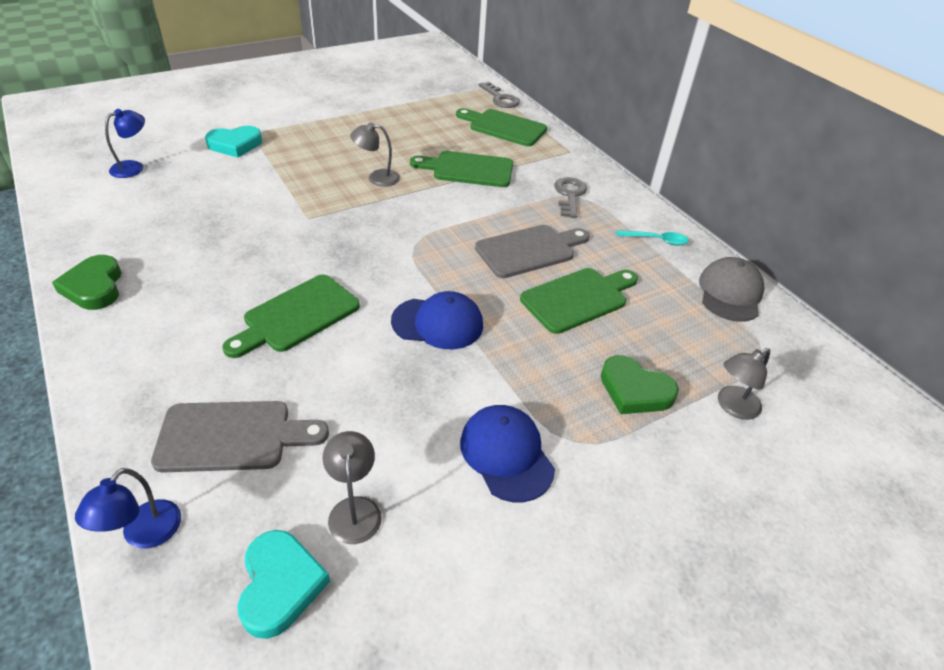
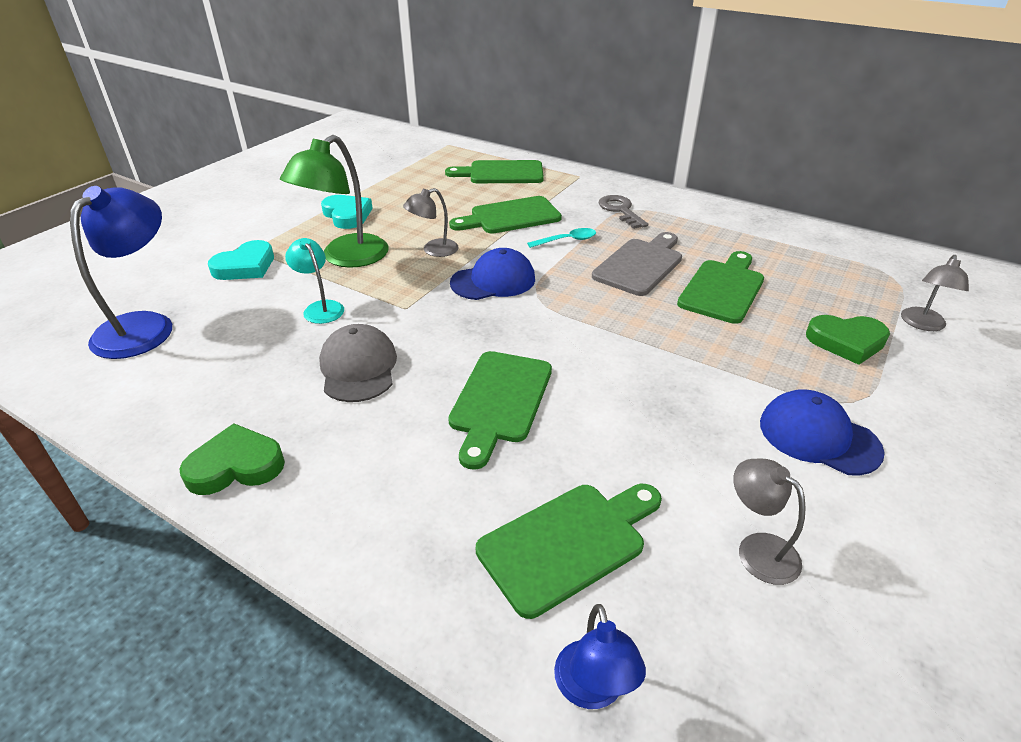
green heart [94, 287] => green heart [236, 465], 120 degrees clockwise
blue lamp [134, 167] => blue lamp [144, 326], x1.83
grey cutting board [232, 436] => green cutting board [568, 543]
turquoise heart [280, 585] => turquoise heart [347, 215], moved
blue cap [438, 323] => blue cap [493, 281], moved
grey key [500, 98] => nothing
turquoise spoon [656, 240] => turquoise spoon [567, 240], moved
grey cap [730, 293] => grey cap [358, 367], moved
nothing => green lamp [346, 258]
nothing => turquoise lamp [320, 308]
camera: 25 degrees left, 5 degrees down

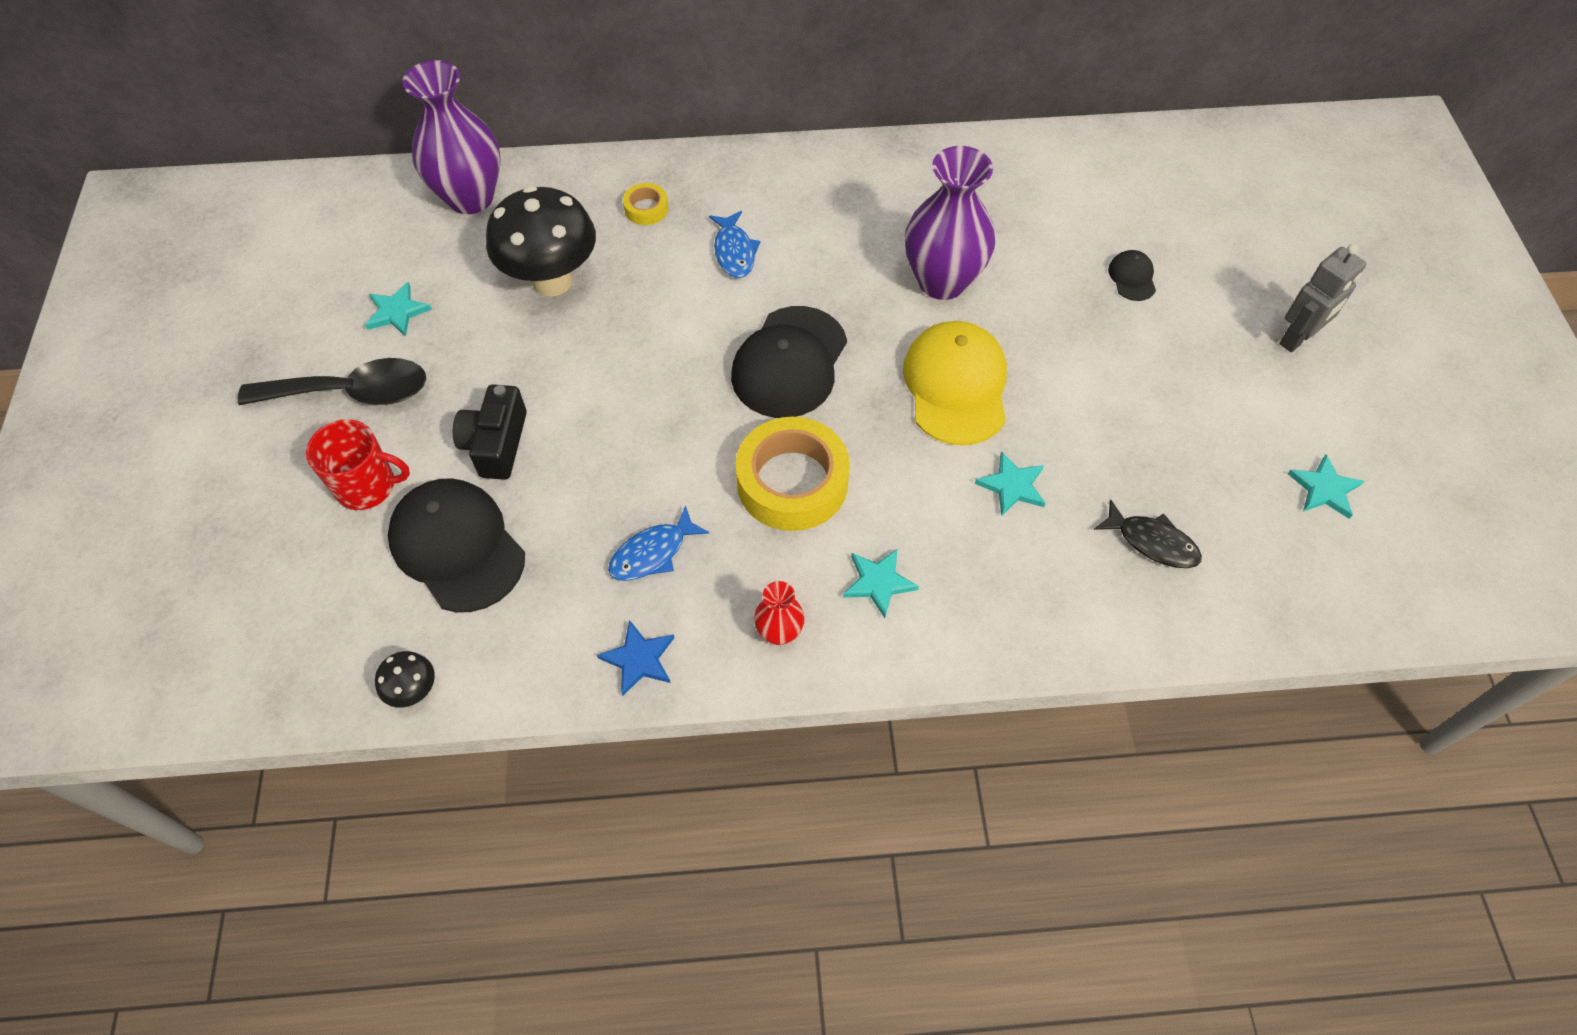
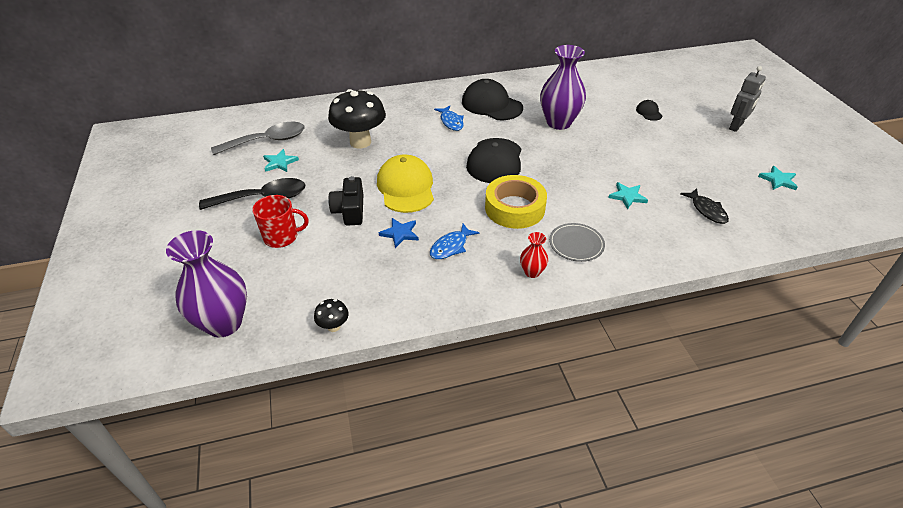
black cap [457, 546] => black cap [491, 105], moved
purple vase [470, 197] => purple vase [224, 323], moved
blue star [639, 659] => blue star [400, 233], moved
yellow tape [646, 209] => nothing
turquoise star [878, 582] => grey plate [576, 244]
yellow cap [956, 386] => yellow cap [406, 187], moved
black fish [1152, 542] => black fish [707, 210], 45 degrees clockwise
nothing => grey spoon [267, 141]
camera: 10 degrees left, 15 degrees down

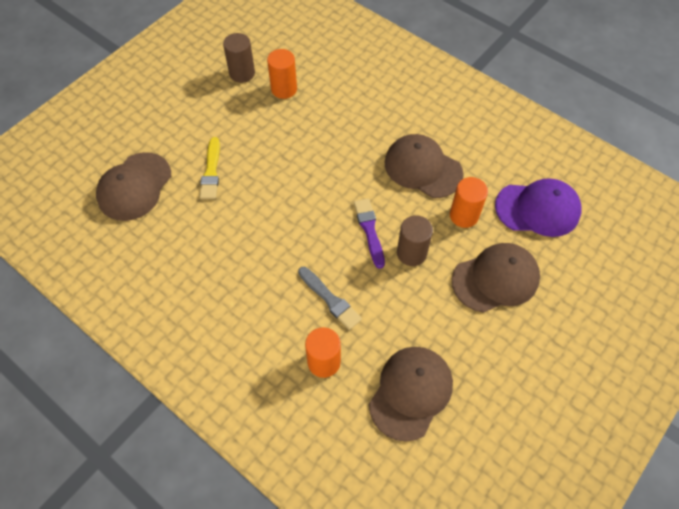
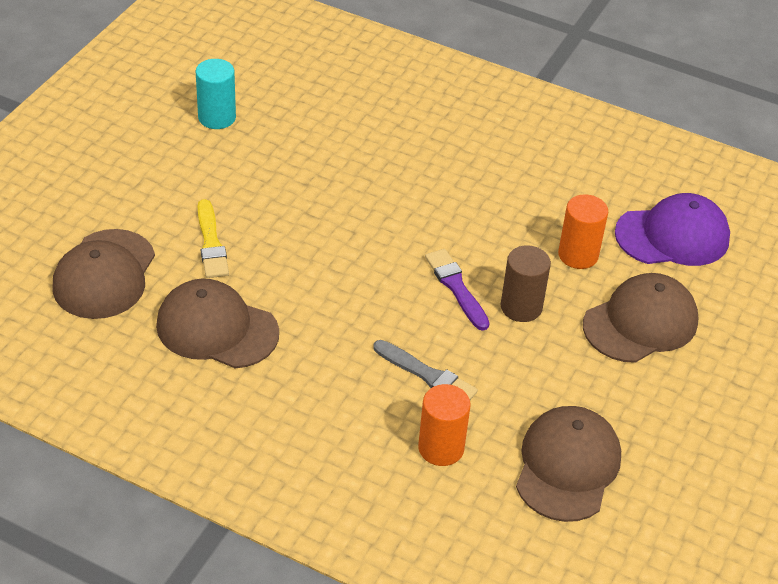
brown cylinder [242, 73] => turquoise cylinder [217, 117]
orange cylinder [284, 89] => nothing
brown cap [423, 168] => brown cap [217, 329], moved
camera: 15 degrees left, 15 degrees down

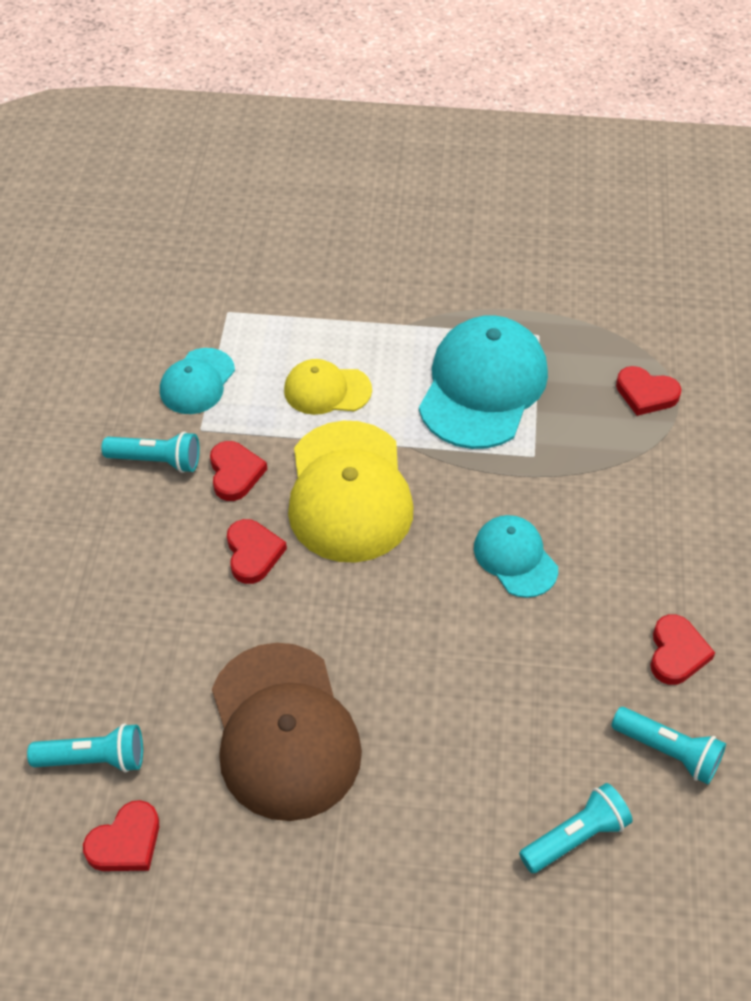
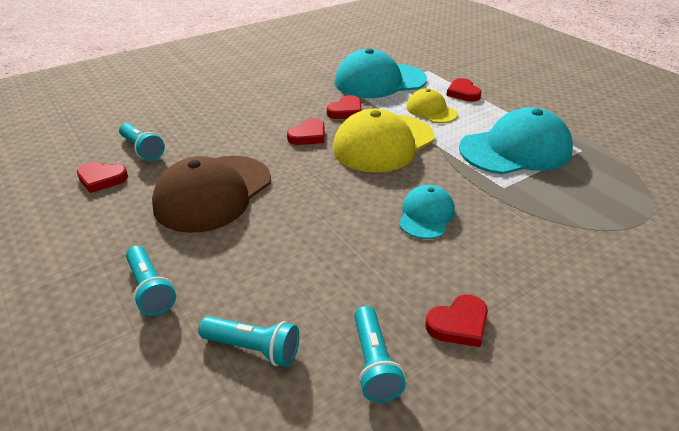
turquoise flashlight [157, 461] => turquoise flashlight [150, 289], moved
turquoise cap [197, 382] => turquoise cap [379, 81], x1.84
red heart [646, 394] => red heart [463, 93], moved
camera: 50 degrees right, 15 degrees down

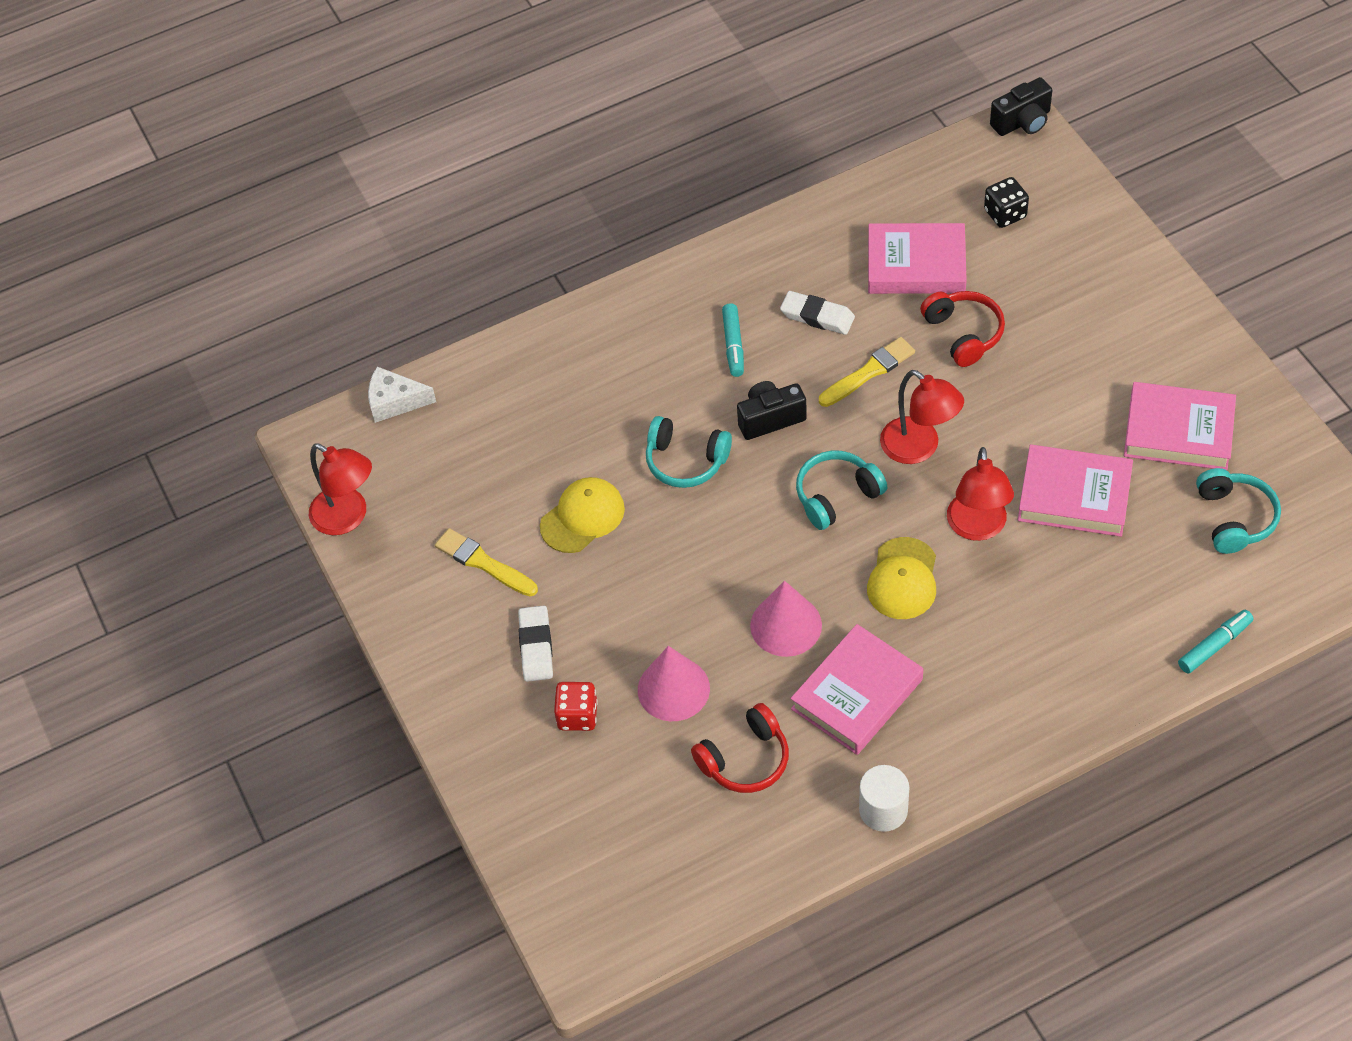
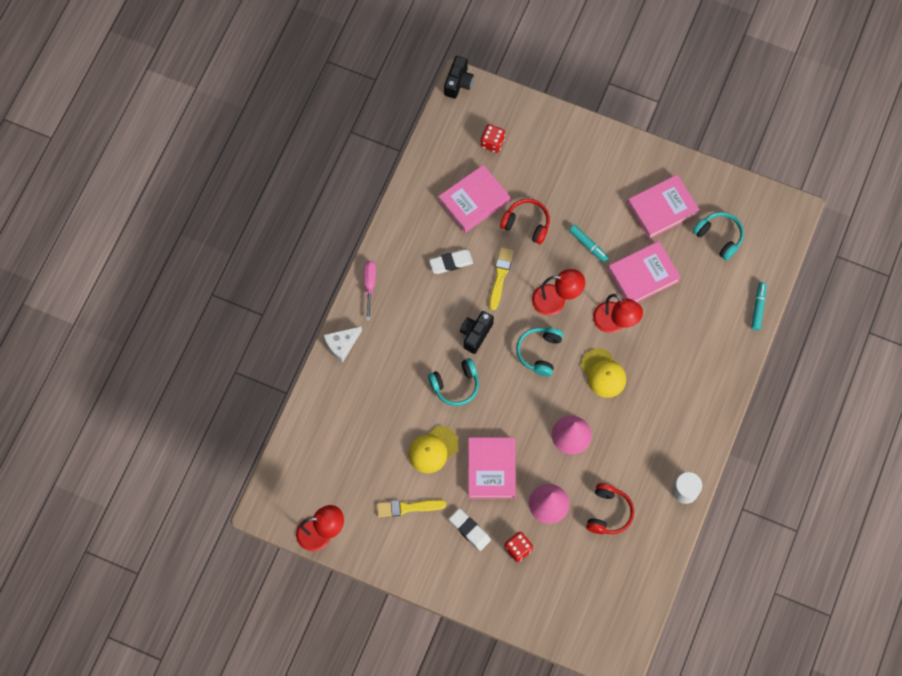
white cheese [395, 401] => white cheese [341, 345], moved
yellow cap [582, 517] => yellow cap [433, 450], 135 degrees counterclockwise
turquoise marker [733, 345] => turquoise marker [588, 245], moved
pink book [857, 694] => pink book [491, 469], moved
black dice [1005, 214] => red dice [492, 142]
nothing => pink screwdriver [369, 285]
camera: 45 degrees left, 15 degrees up

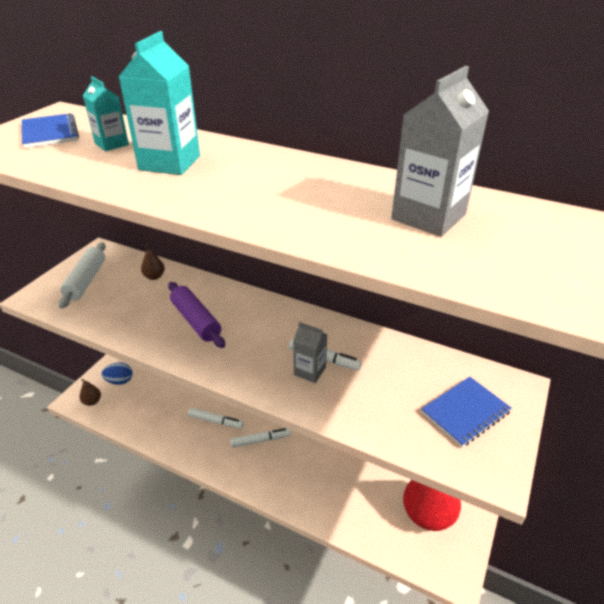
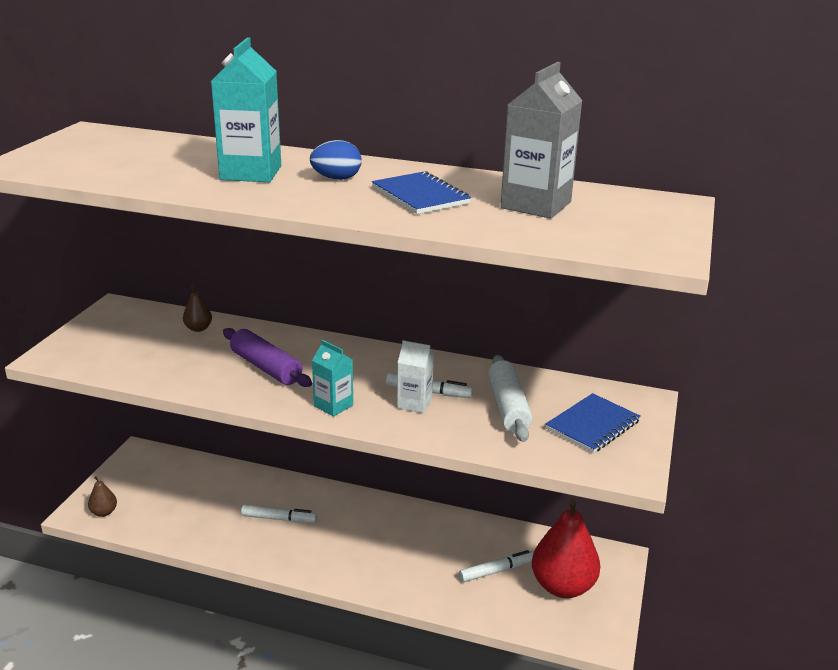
blue notebook [50, 133] => blue notebook [420, 196], moved
white rolling pin [86, 281] => white rolling pin [508, 407], moved
turquoise carton [112, 144] => turquoise carton [333, 405], moved
blue egg [120, 381] => blue egg [336, 178], moved
white marker [260, 440] => white marker [496, 571], moved
grey carton [309, 371] => white carton [414, 403]
camera: 10 degrees left, 10 degrees down

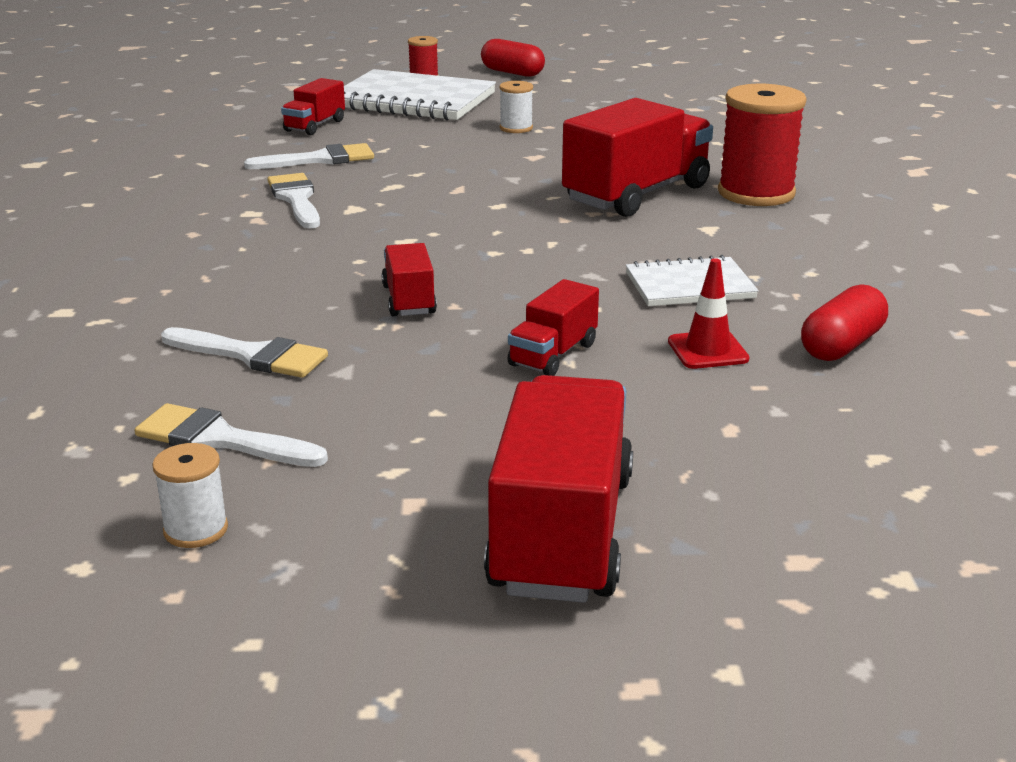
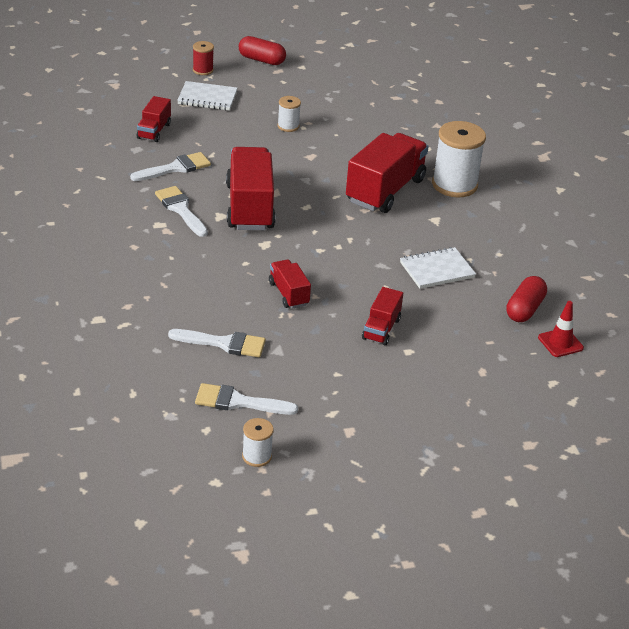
white notebook [413, 100] => white notebook [207, 98], x0.56
red truck [562, 533] => red truck [250, 207], moved
red traffic cone [707, 350] => red traffic cone [560, 343], moved
red spool [756, 193] => white spool [454, 185]
camera: 15 degrees left, 10 degrees up

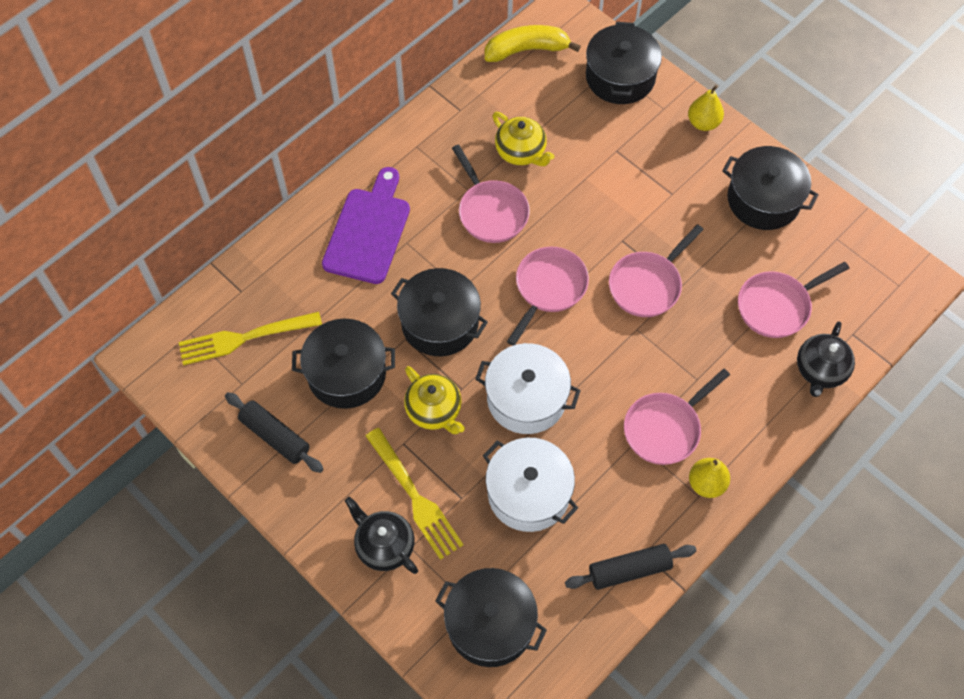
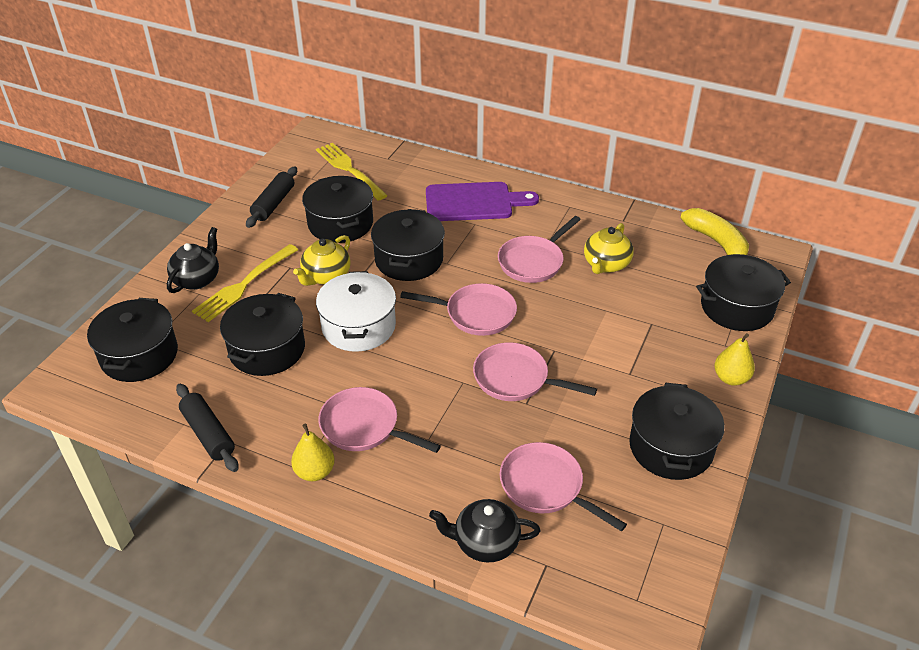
white pot [528, 493] => black pot [267, 349]
camera: 70 degrees right, 20 degrees down

